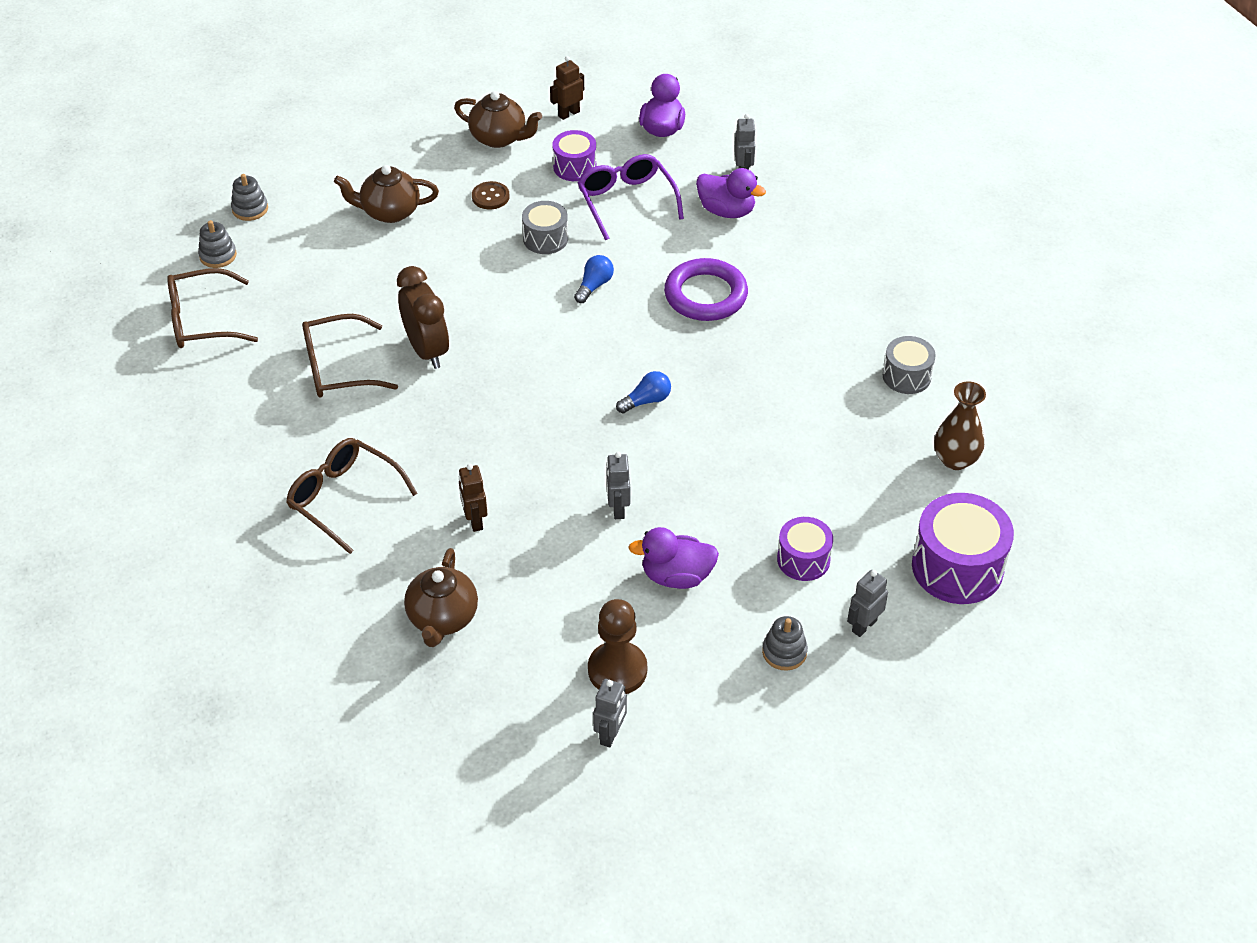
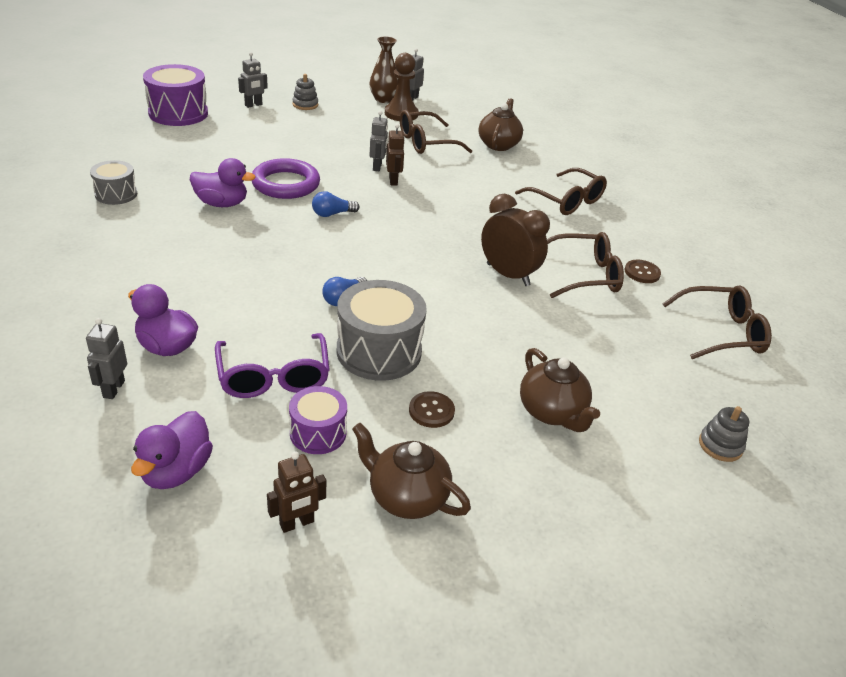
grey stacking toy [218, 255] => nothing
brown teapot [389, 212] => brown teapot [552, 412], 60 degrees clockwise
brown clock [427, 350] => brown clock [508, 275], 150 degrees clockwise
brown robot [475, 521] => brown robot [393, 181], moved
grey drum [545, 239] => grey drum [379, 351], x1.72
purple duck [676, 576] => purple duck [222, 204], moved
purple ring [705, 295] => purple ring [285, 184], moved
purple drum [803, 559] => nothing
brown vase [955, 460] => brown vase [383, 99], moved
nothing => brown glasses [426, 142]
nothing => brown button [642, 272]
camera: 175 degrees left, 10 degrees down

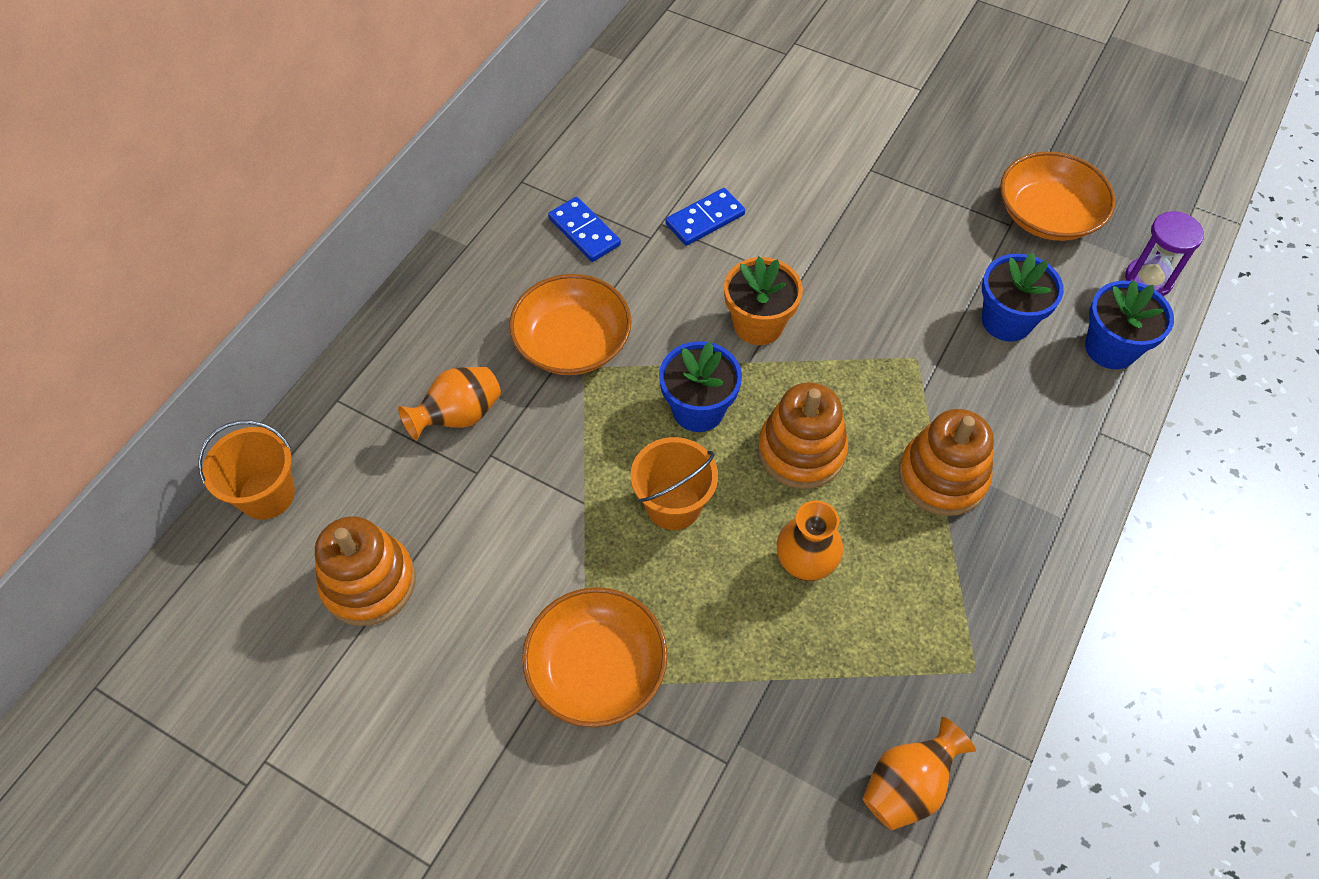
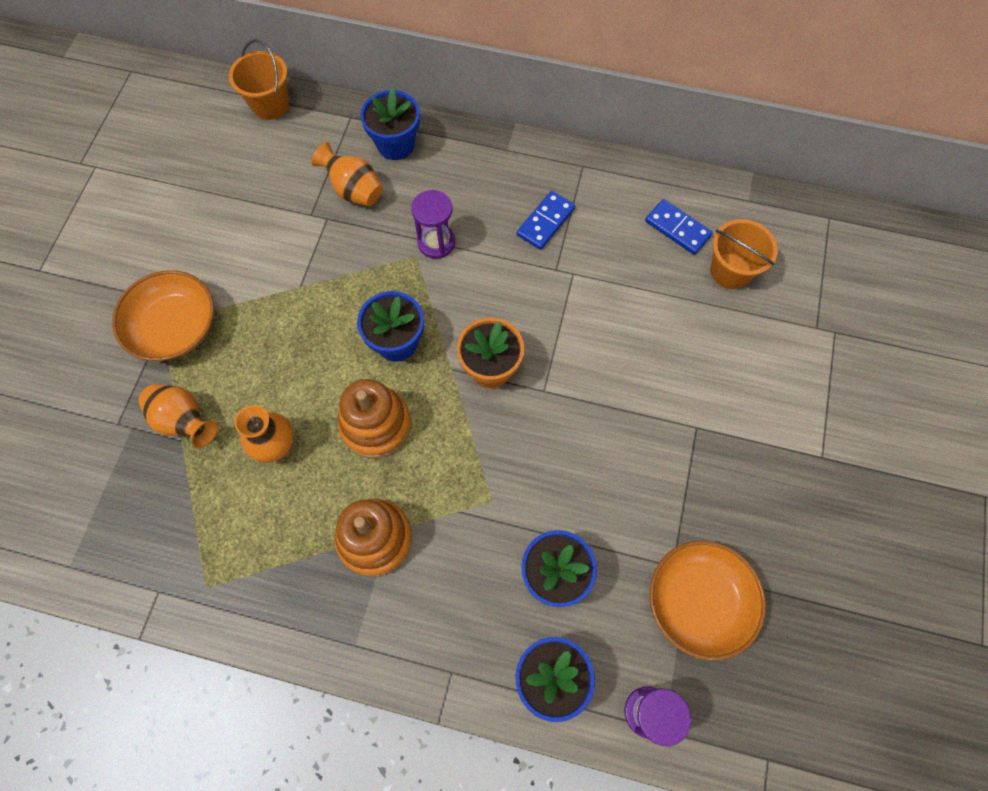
orange stacking toy [369, 582] => nothing
orange bowl [572, 342] => purple hourglass [436, 242]
orange bucket [673, 505] => orange bucket [730, 271], moved
blue domino [705, 219] => blue domino [677, 229], moved
orange vase [907, 785] => orange vase [185, 421], moved
nothing => blue flower pot [396, 145]
camera: 75 degrees right, 10 degrees up

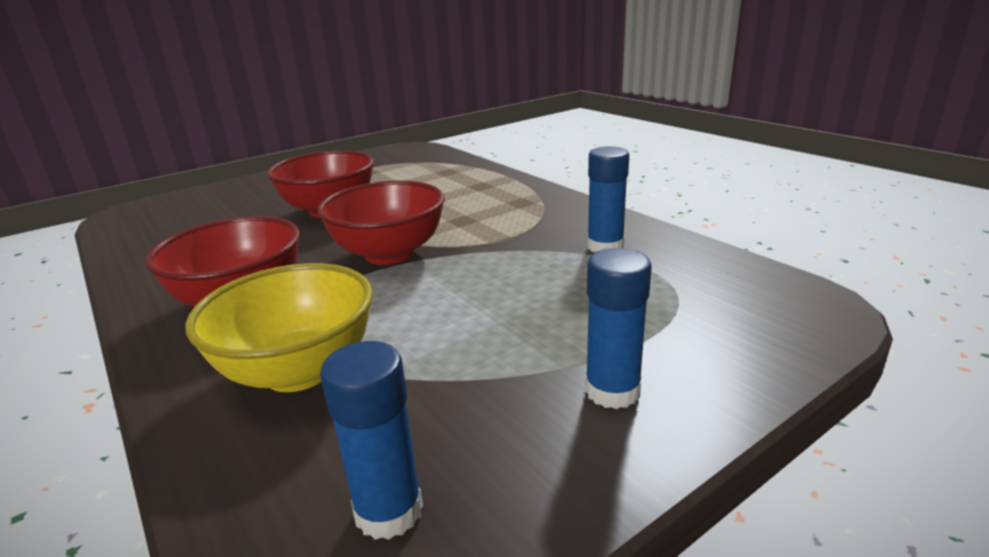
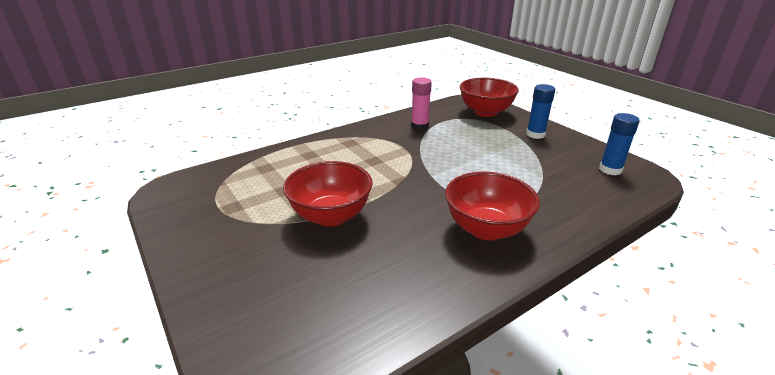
yellow bowl [299, 371] => nothing
red bowl [389, 254] => red bowl [485, 112], moved
blue glue stick [605, 246] => pink glue stick [420, 126]
camera: 90 degrees left, 5 degrees up

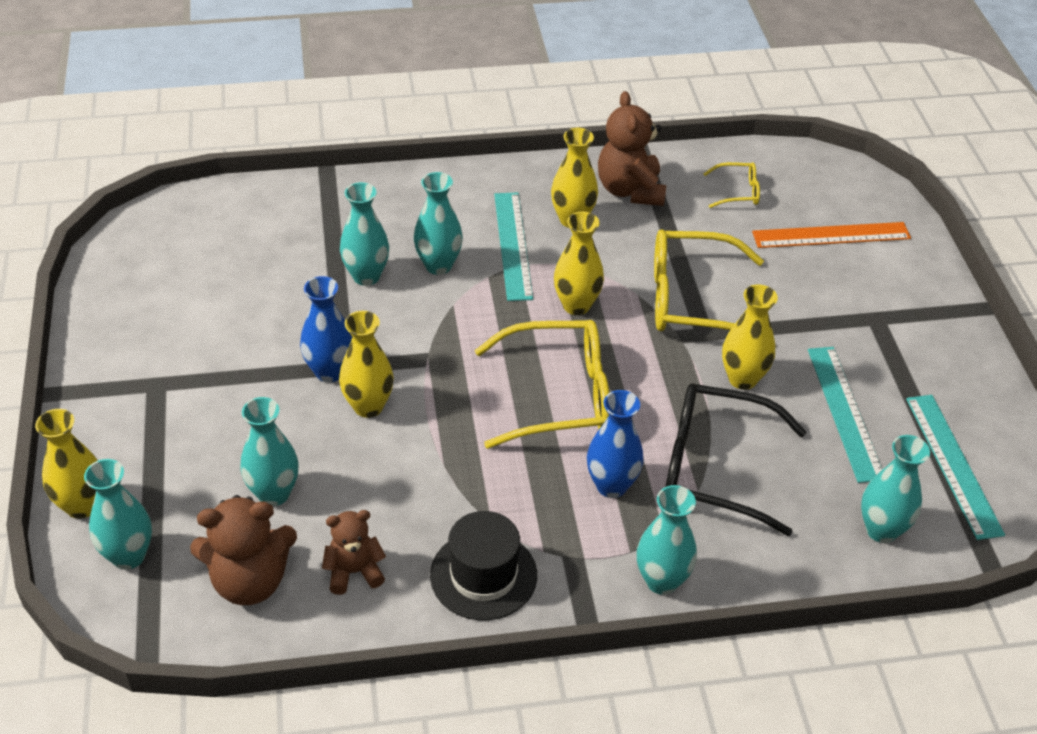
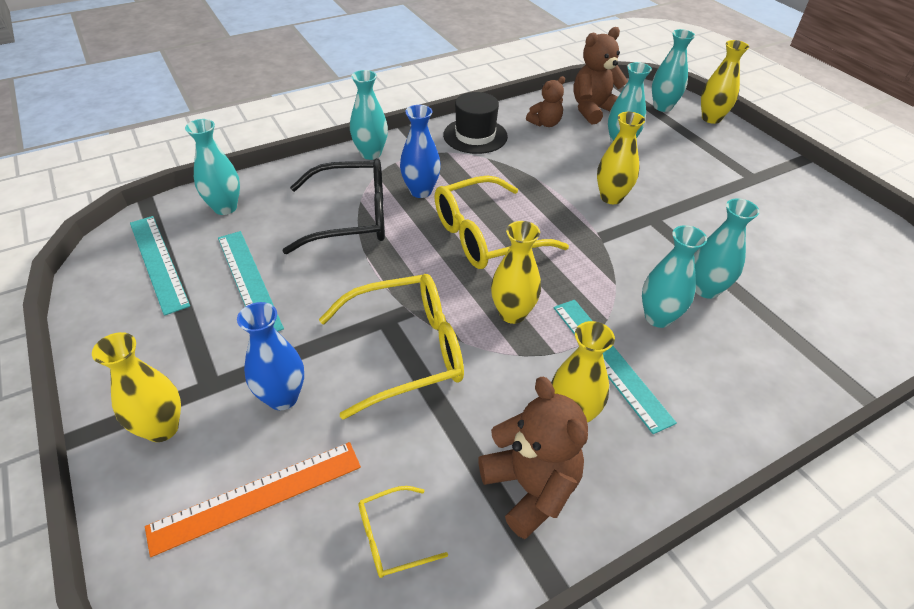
blue vase [329, 372] => blue vase [282, 397], moved
yellow vase [742, 379] => yellow vase [162, 428], moved
camera: 160 degrees right, 0 degrees up

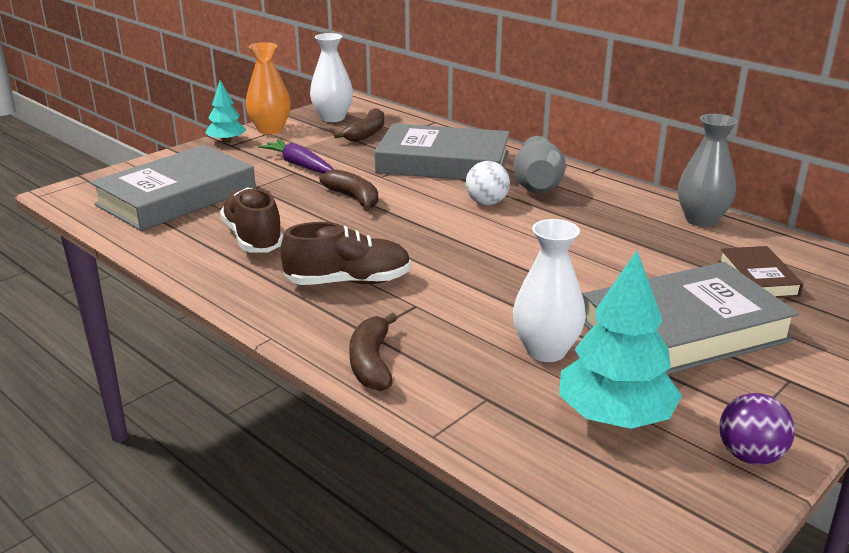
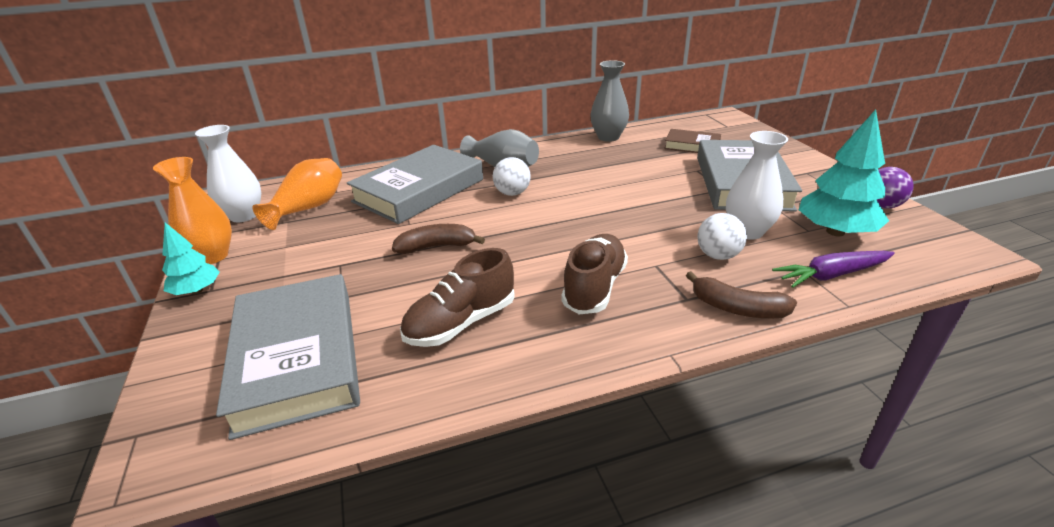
brown shoe [253, 238] => brown shoe [461, 323], 45 degrees counterclockwise
purple carrot [299, 165] => purple carrot [831, 275], moved
brown banana [366, 133] => orange vase [308, 208]
nothing => white ball [718, 255]
camera: 60 degrees left, 5 degrees up

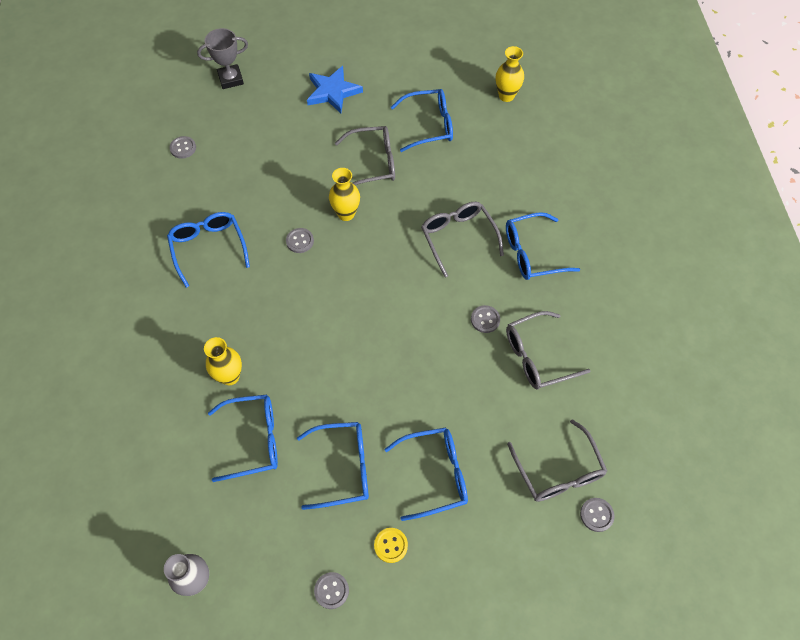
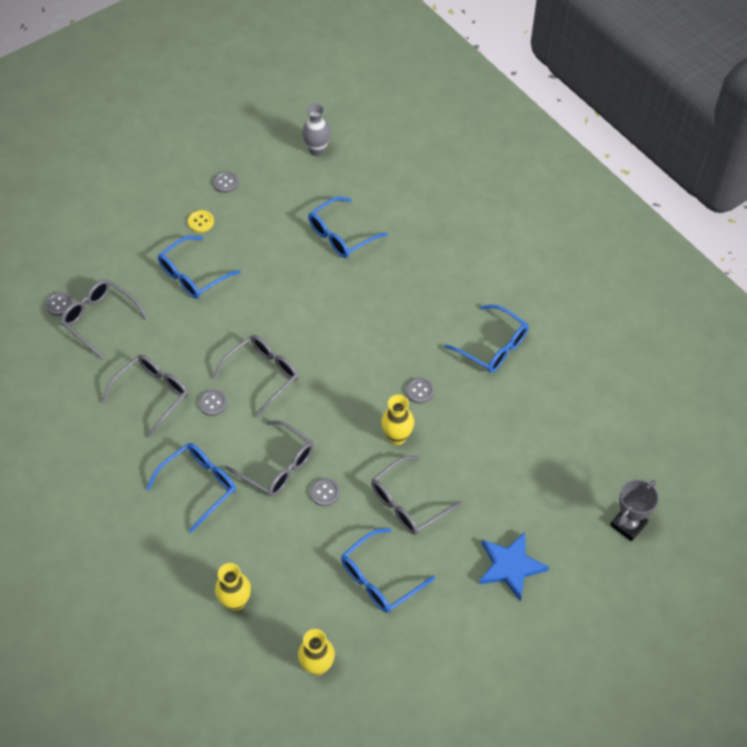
grey button [183, 148] => grey button [325, 493], moved
yellow vase [230, 376] => yellow vase [235, 601], moved
blue glasses [342, 467] => nothing
nothing => grey glasses [262, 375]
camera: 150 degrees right, 5 degrees down

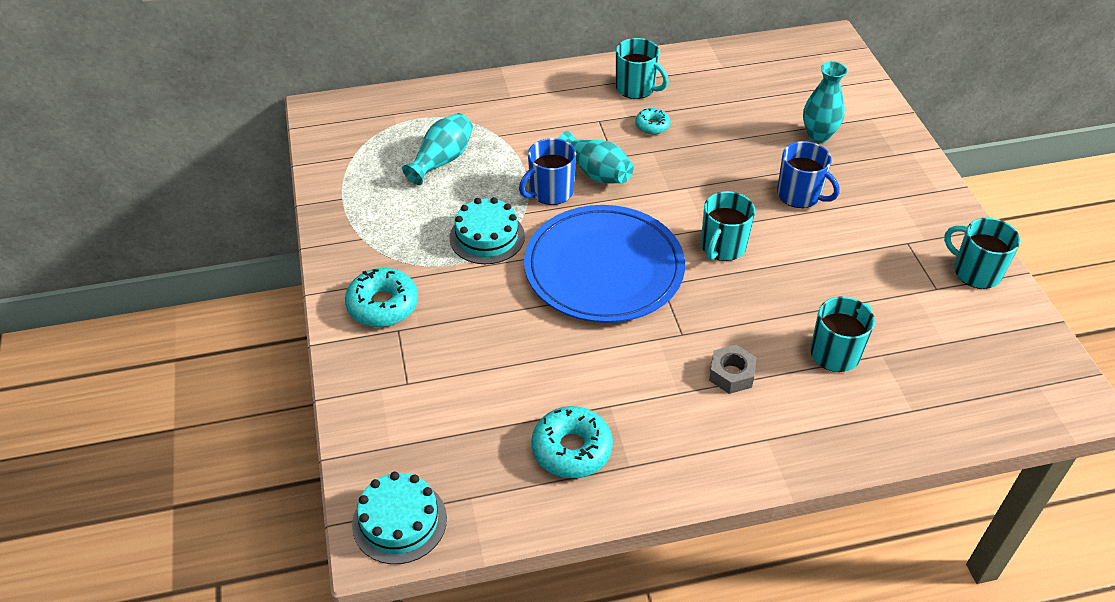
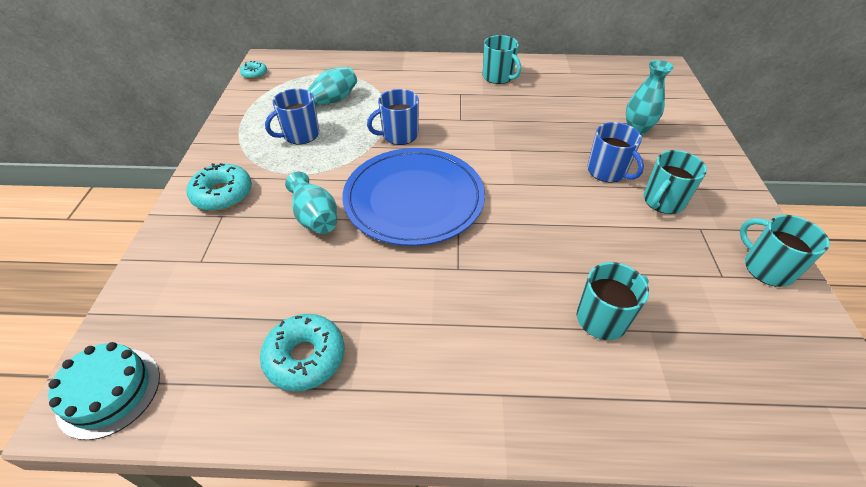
turquoise cake [487, 237] => nothing
turquoise vase [596, 172] => turquoise vase [315, 217], moved
turquoise donut [652, 126] => turquoise donut [254, 74], moved
turquoise mug [722, 247] => turquoise mug [663, 201], moved
grey nut [731, 374] => nothing
nothing => blue mug [300, 135]
camera: 15 degrees right, 0 degrees up

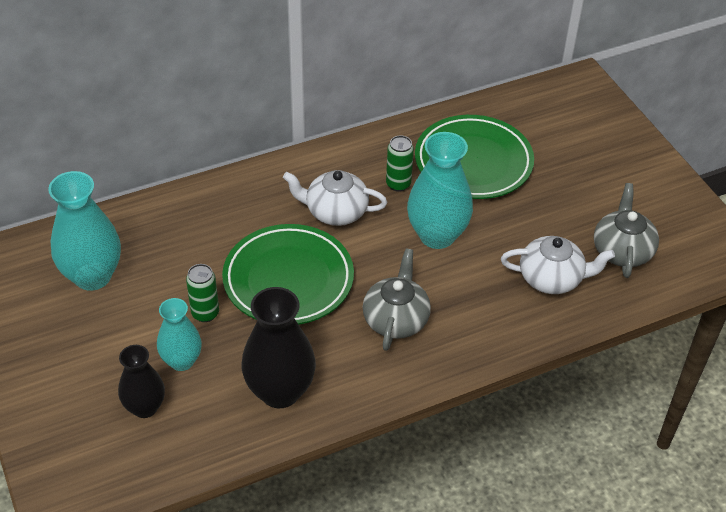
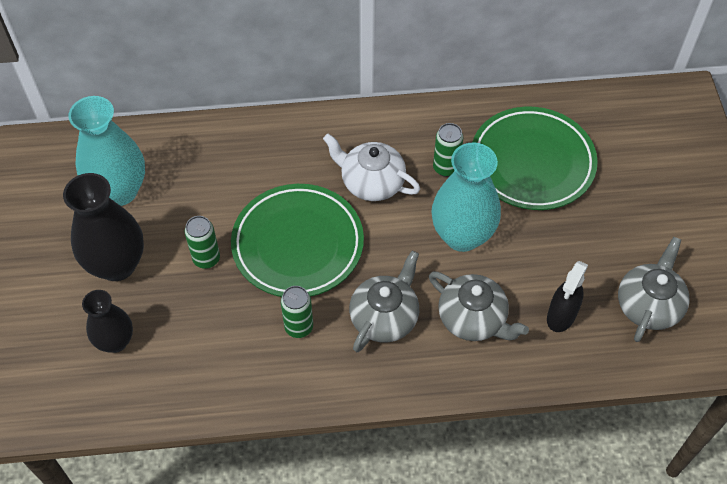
turquoise vase [182, 361] => nothing
black vase [280, 391] => black vase [117, 265], moved
white teapot [552, 278] => black spray bottle [561, 316]
nothing => green can [299, 327]
nothing => grey teapot [473, 319]
camera: 20 degrees right, 10 degrees up

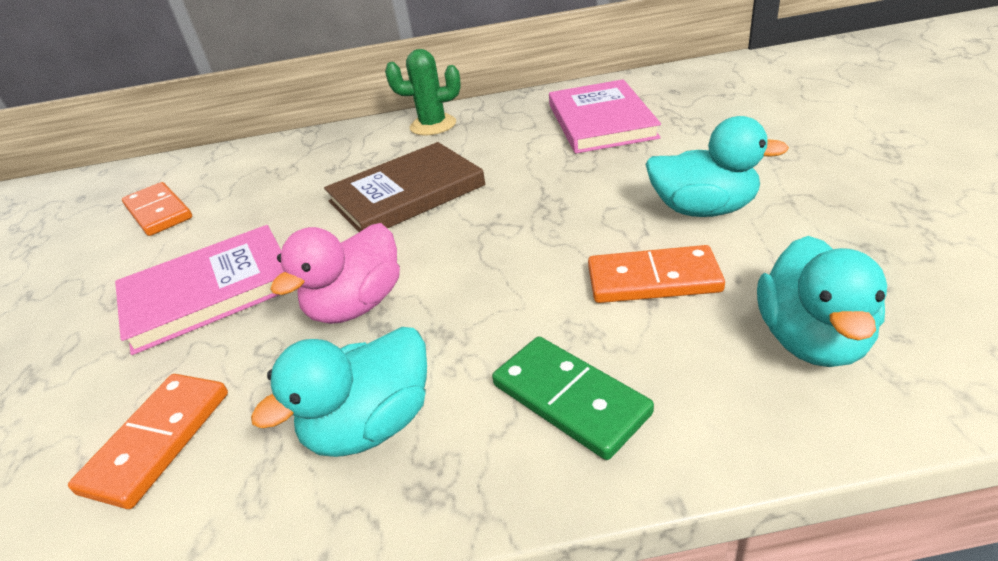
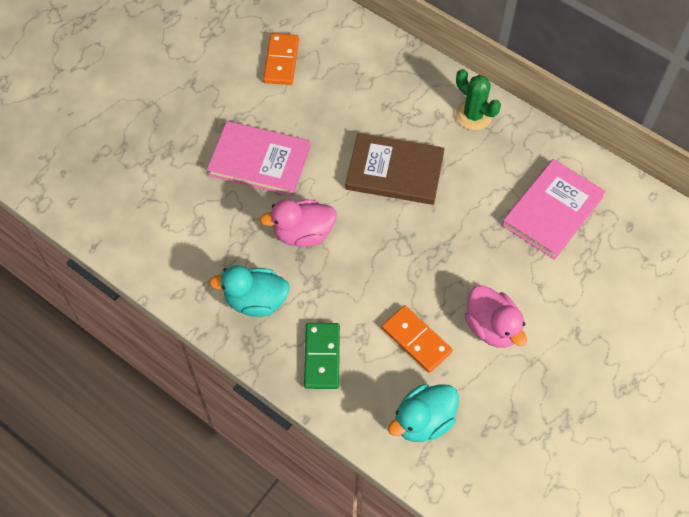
orange domino [158, 441] => nothing
turquoise duck [703, 209] => pink duck [492, 327]
camera: 40 degrees right, 25 degrees up

